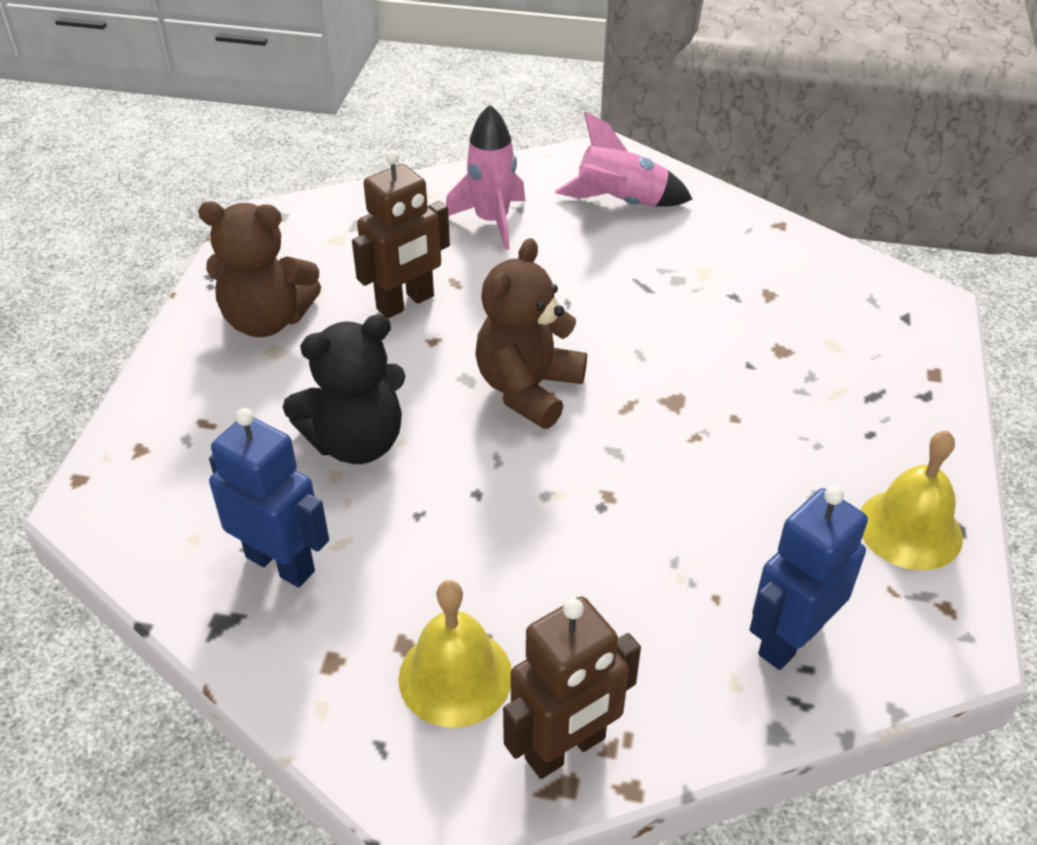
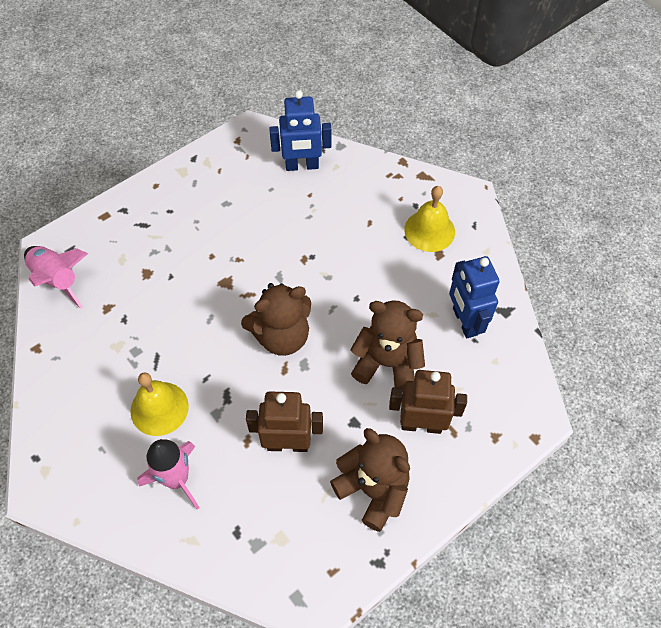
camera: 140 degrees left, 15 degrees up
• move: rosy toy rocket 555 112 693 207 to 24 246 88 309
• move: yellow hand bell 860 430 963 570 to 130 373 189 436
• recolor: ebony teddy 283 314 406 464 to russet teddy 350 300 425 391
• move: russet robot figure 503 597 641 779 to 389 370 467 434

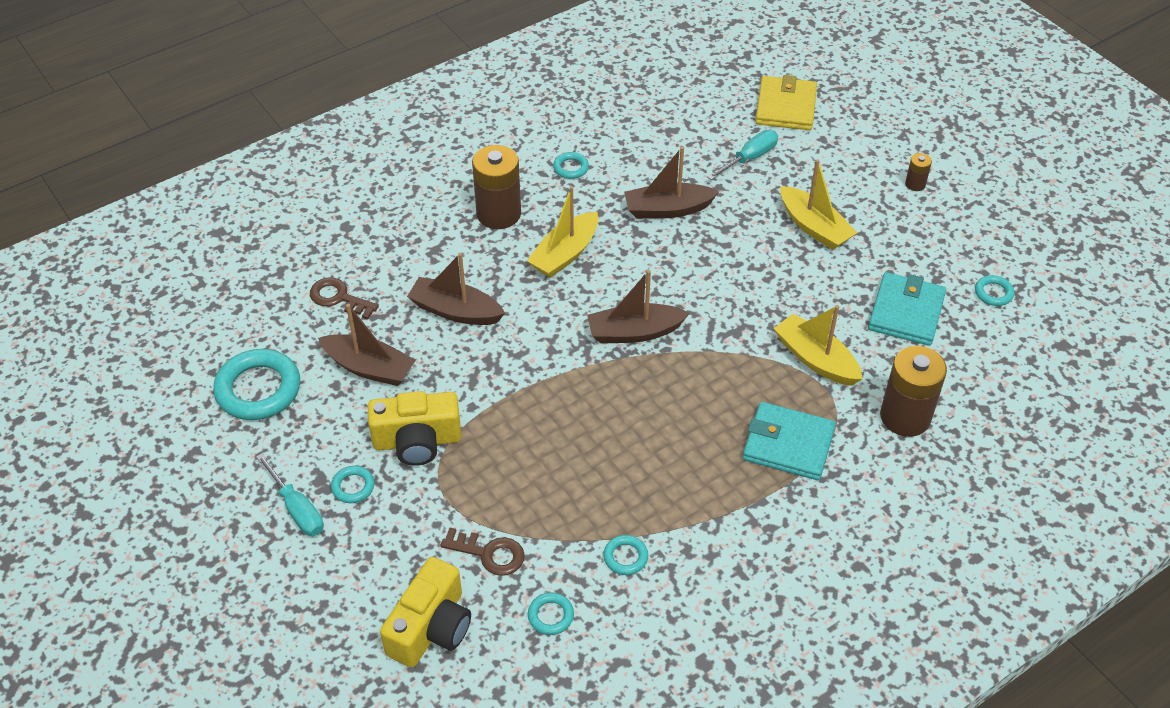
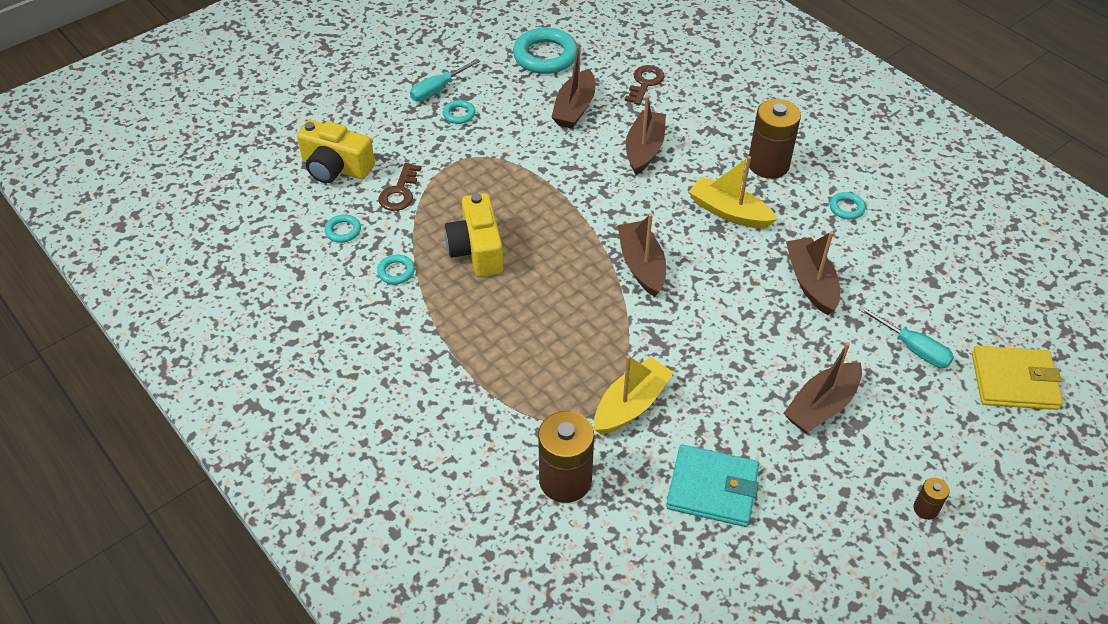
camera: 85 degrees right, 0 degrees up
• move: yellow compact camera 368 391 461 466 to 445 193 504 277
• recolor: yellow boat 780 159 857 250 to russet boat 783 342 862 433
• delete: aqua card wallet 743 402 836 480
• delete: aqua hoop 975 275 1014 306

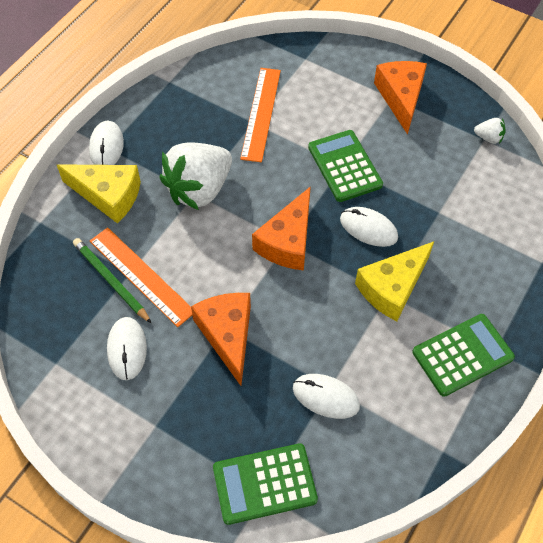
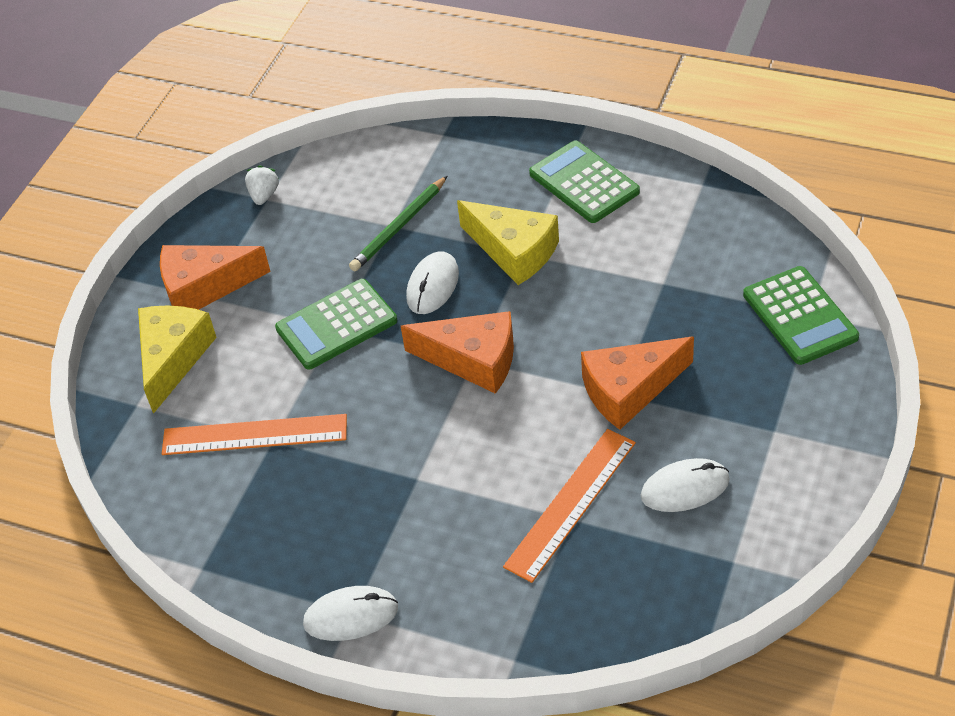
camera: 95 degrees left, 10 degrees down
• move: yellow piece of cheese 57 164 141 224 to 138 306 217 414
• move: emerald pencil 73 238 152 324 to 349 176 447 271
• delete: pure white berry 159 143 232 210
• delete: pure white computer mouse 293 374 360 419

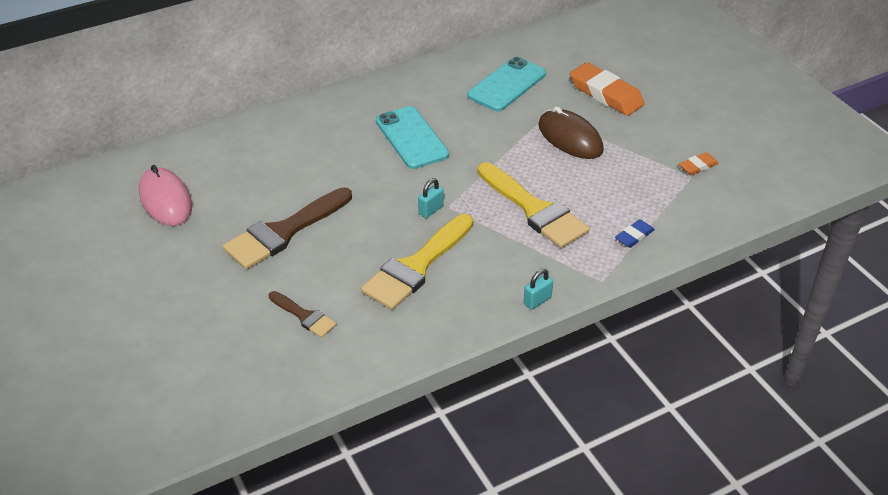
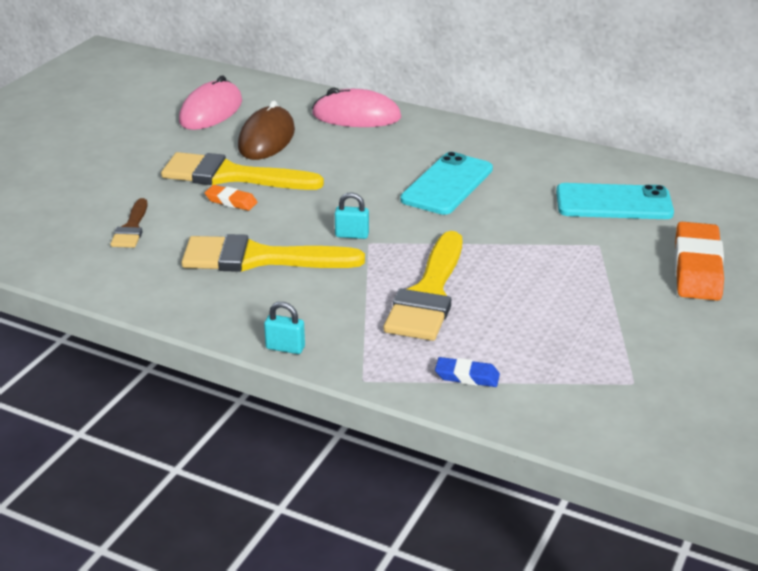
camera: 55 degrees right, 10 degrees down
• recolor: russet paintbrush 223 187 352 269 to yellow paintbrush 161 152 324 190
• move: bright orange gum eraser 679 152 719 175 to 205 185 258 211
• move: russet computer mouse 538 106 604 159 to 238 101 295 160
• insert: rosy computer mouse 312 88 401 127

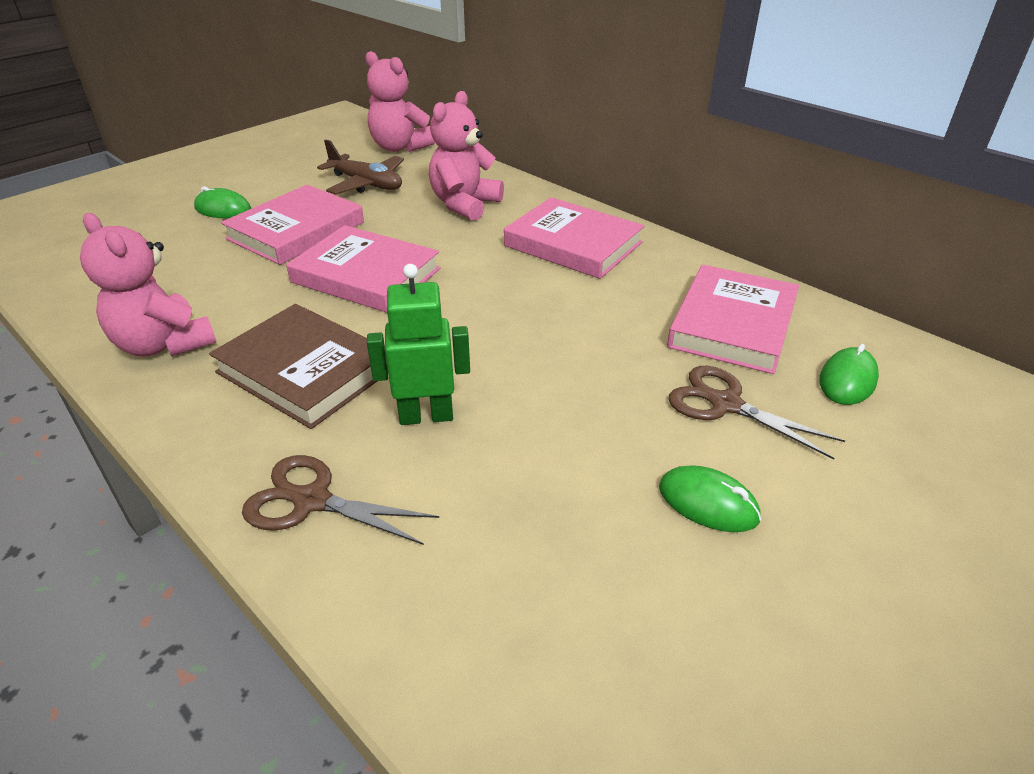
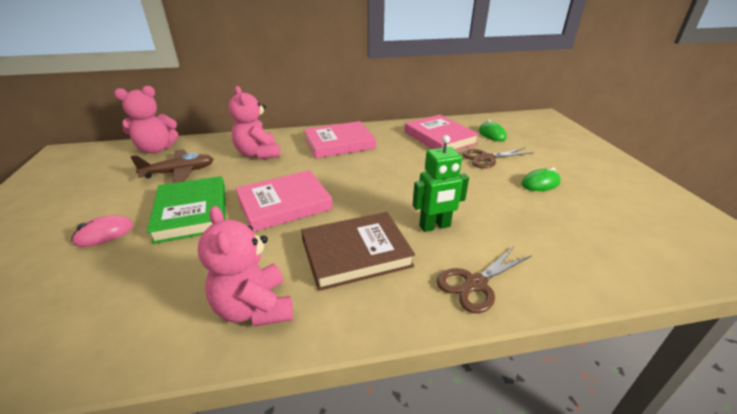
camera: 55 degrees left, 5 degrees down
• recolor: emerald computer mouse 194 186 251 218 to rosy computer mouse 71 215 133 247
• recolor: rosy hardback 221 185 364 265 to emerald hardback 147 176 226 244
• rotate: rosy teddy 80 213 216 356 = 198 206 293 327 75 degrees clockwise
• rotate: emerald robot figure 367 264 470 425 = 413 135 469 232 135 degrees counterclockwise

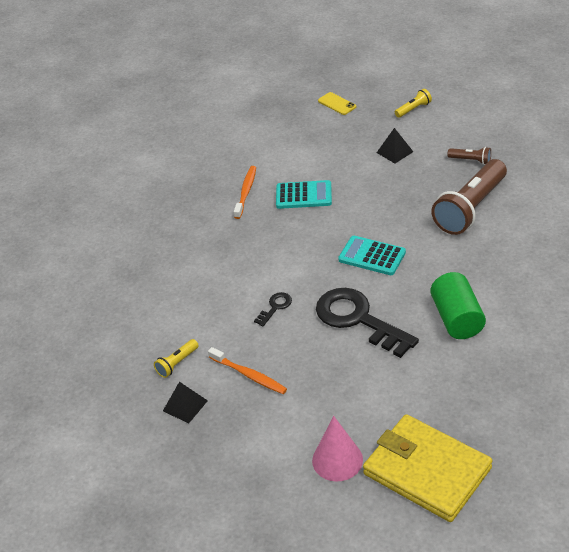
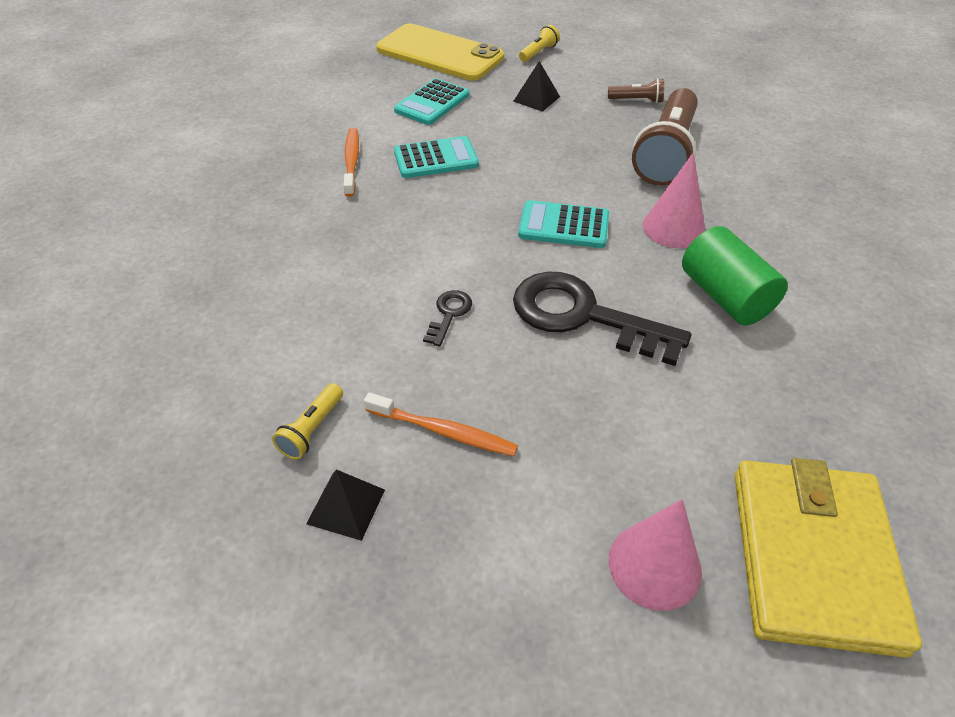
camera: 20 degrees left, 5 degrees up
• resize: yellow smartphone 318 92 356 115 = 376 24 504 81 x2.46
• insert: aqua adding machine 394 78 469 125
• insert: rosy cone 643 152 705 248
• rotate: yellow card wallet 363 414 493 522 = 734 458 922 658 75 degrees clockwise

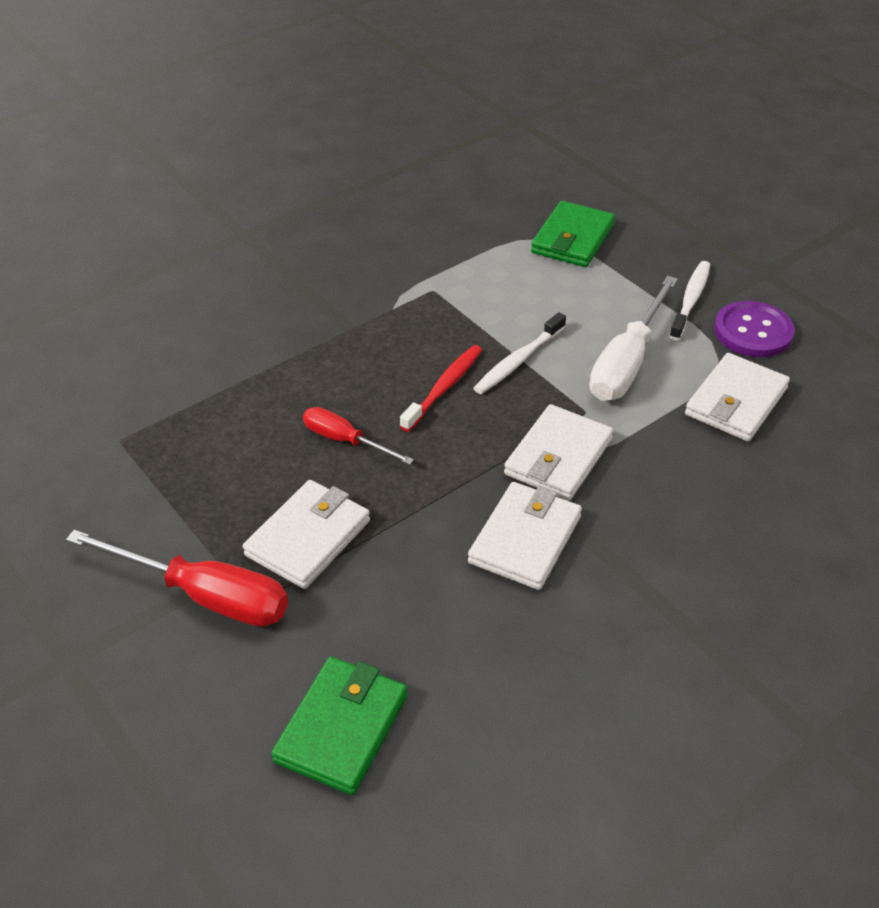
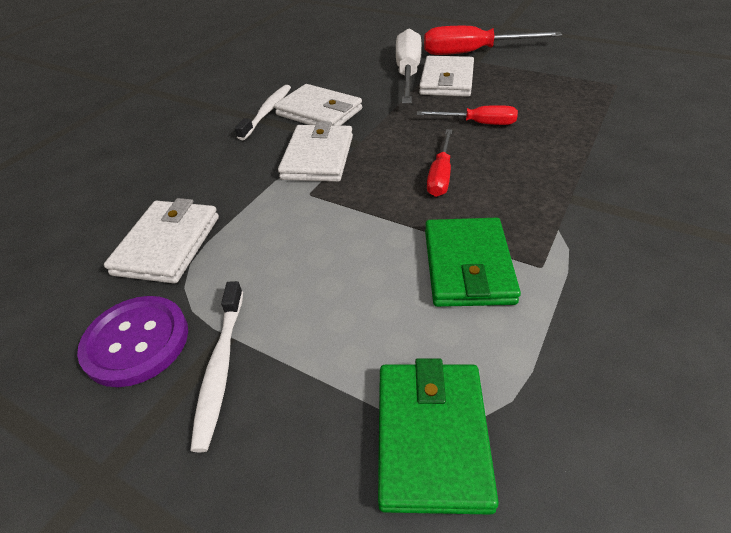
camera: 160 degrees right, 0 degrees up
• move: pure white toothbrush 473 312 566 394 to 235 85 291 140
• rotate: pure white card wallet 468 482 582 590 = 274 84 362 126 60 degrees counterclockwise
• move: pure white screwdriver 589 276 678 401 to 396 29 421 104
• move: emerald card wallet 271 657 407 795 to 425 218 521 307
• replace: crimson toothbrush 400 345 482 432 to crimson screwdriver 427 129 453 197

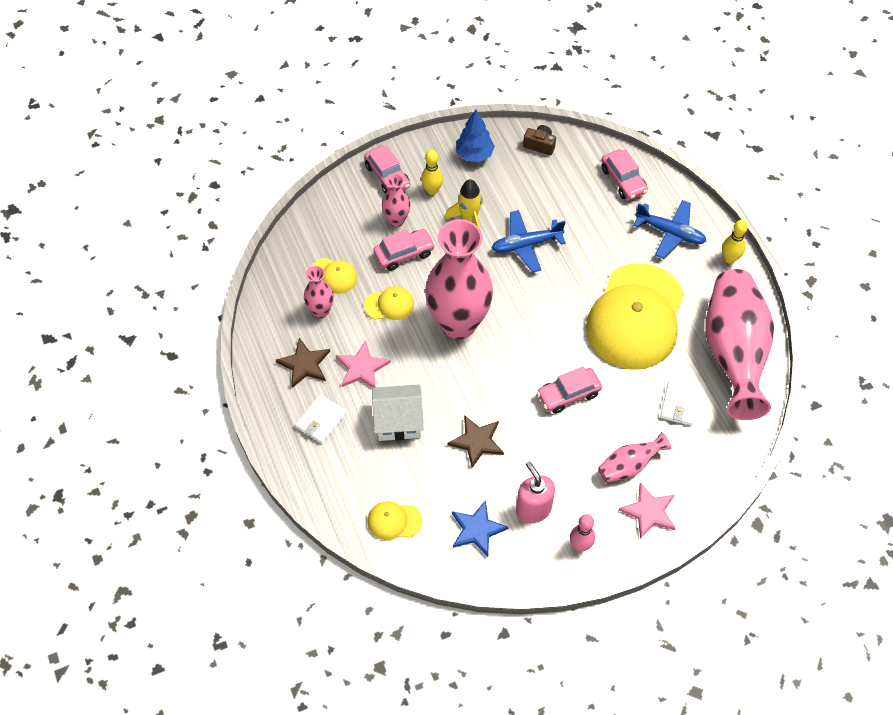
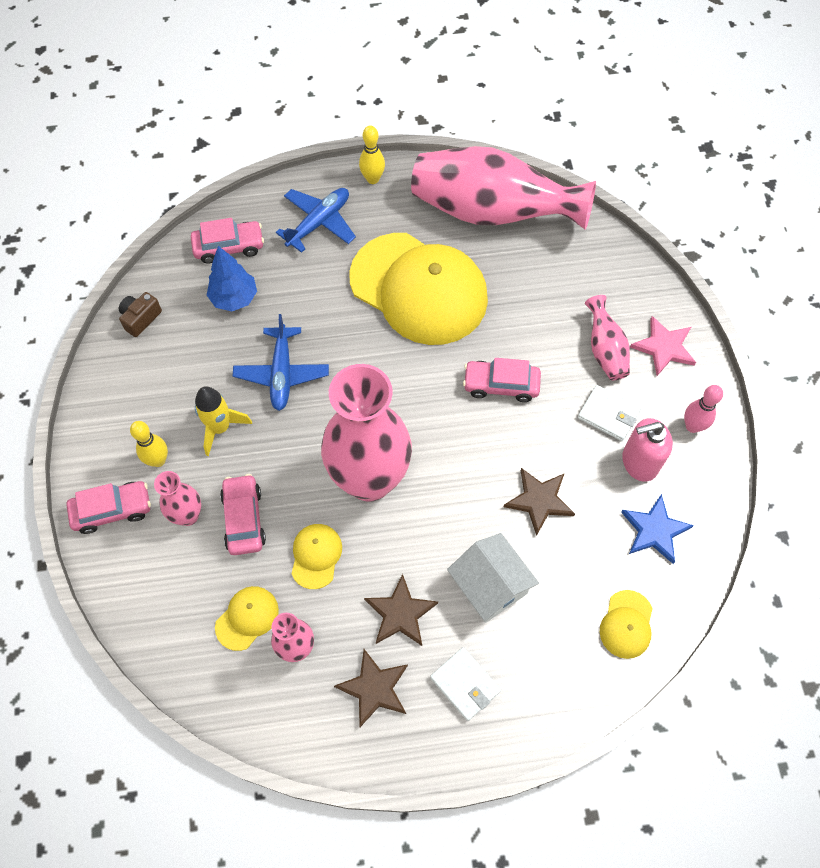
camera: 75 degrees left, 5 degrees up
• move: royal blue tree 456 109 495 162 to 207 246 257 311
• recolor: rosy star shape 336 340 391 388 to russet star shape 364 574 438 646
• rotate: pure white house 372 384 424 441 = 447 533 539 623 45 degrees counterclockwise
• rotate: rosy automobile 537 366 602 414 = 463 358 541 402 105 degrees clockwise
• move: pure white card wallet 660 380 701 426 to 578 385 641 441

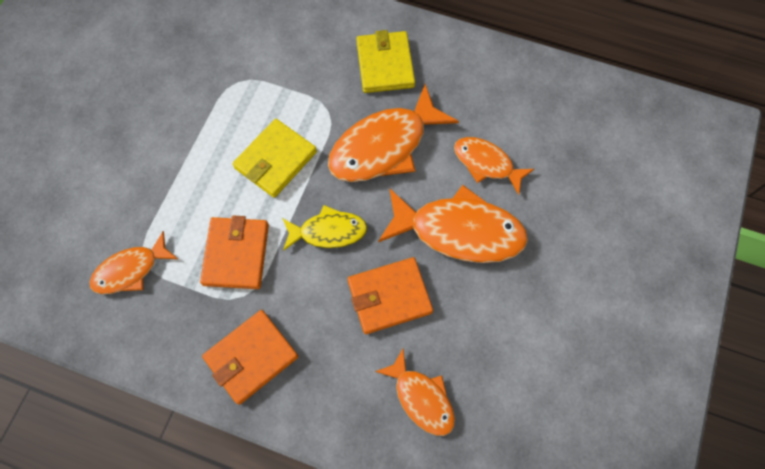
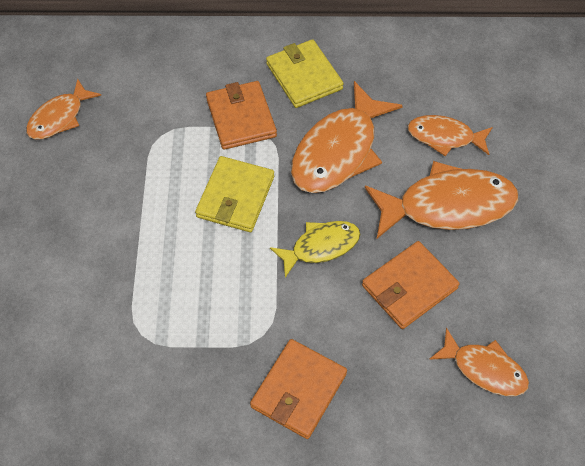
camera: 20 degrees left, 10 degrees down
• move: bright orange fish 89 231 178 294 to 26 79 101 139
• move: bright orange card wallet 200 215 269 289 to 206 81 277 150

